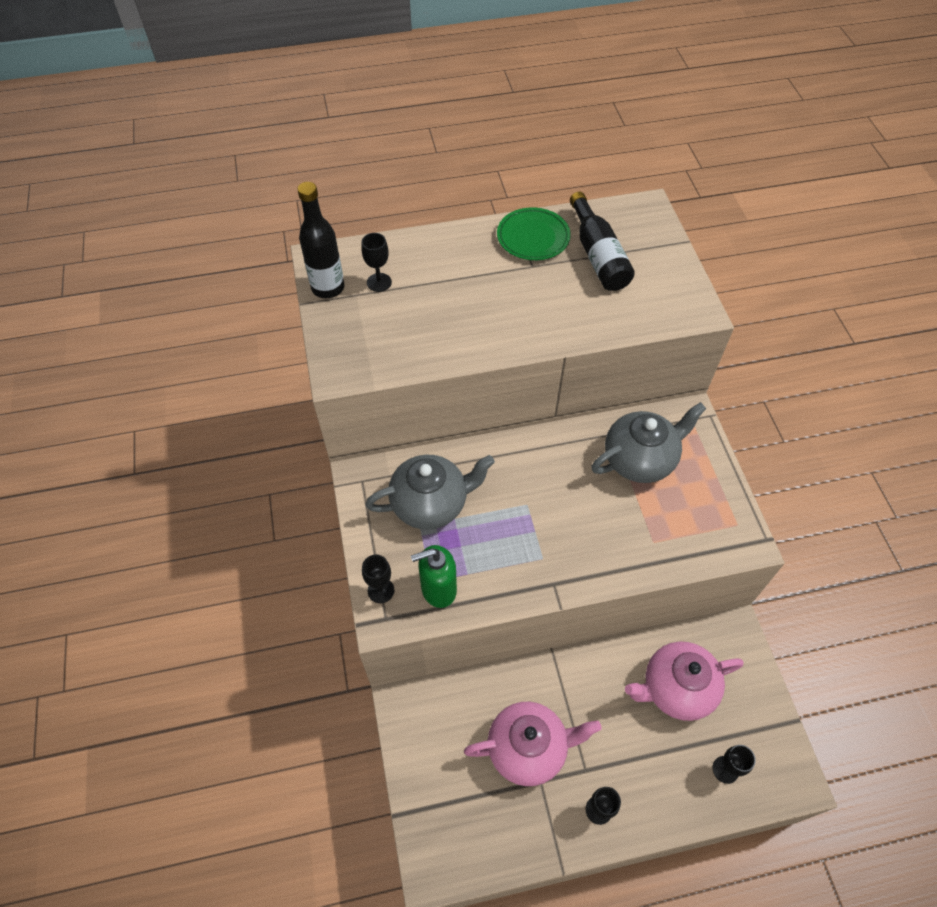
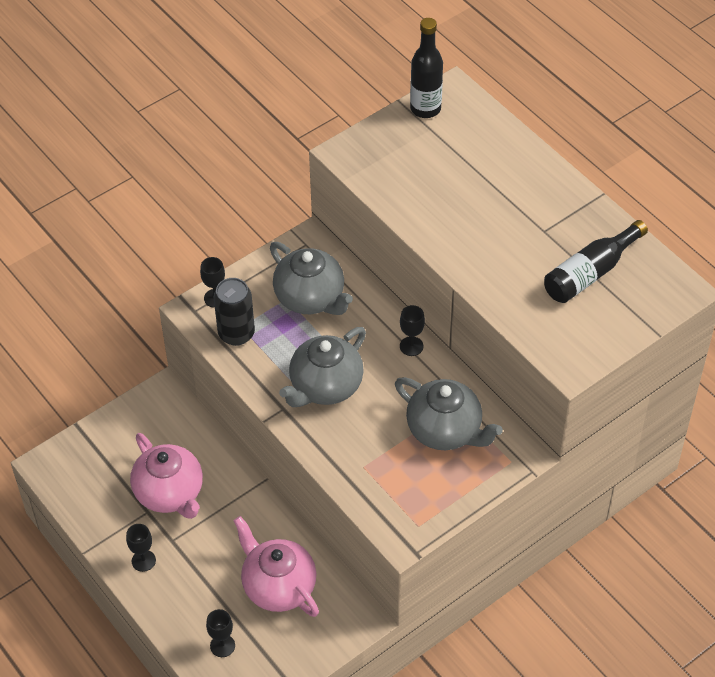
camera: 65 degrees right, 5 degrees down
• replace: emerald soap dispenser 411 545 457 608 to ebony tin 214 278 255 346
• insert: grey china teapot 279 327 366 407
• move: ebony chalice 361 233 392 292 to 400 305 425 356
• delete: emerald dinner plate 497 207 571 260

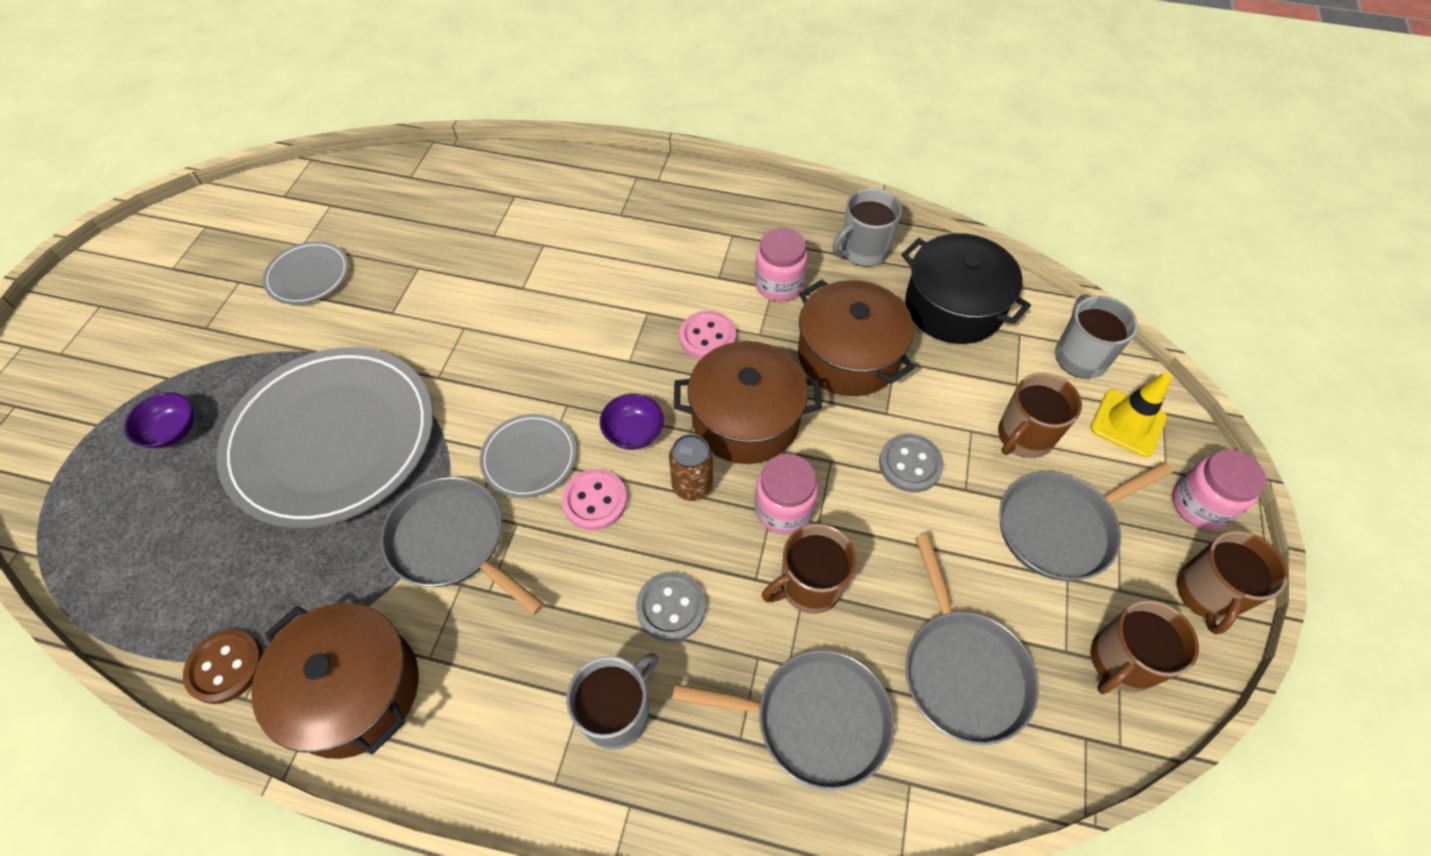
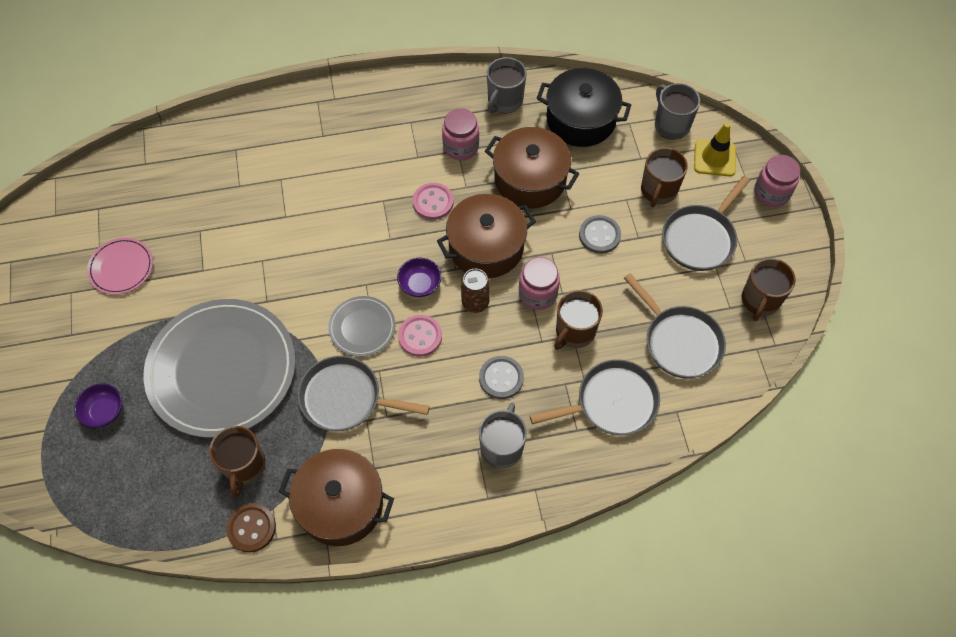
camera: 25 degrees left, 5 degrees up
• recolor: grey dinner plate 263 241 349 305 to rosy dinner plate 87 238 153 295
• move: russet coffee mug 1177 531 1288 634 to 209 426 266 497

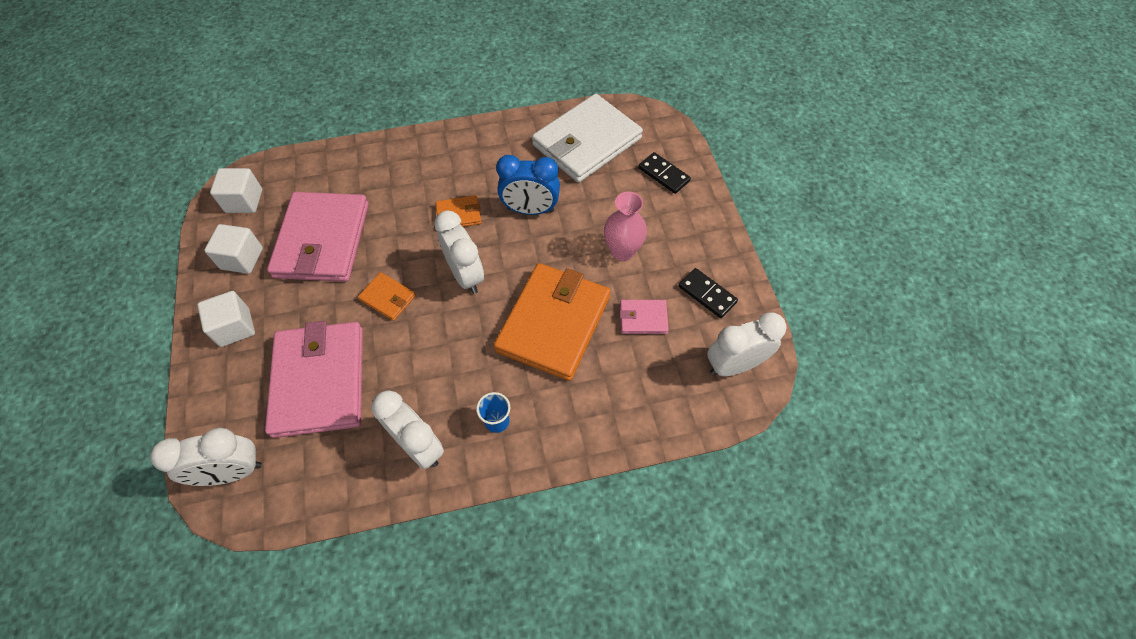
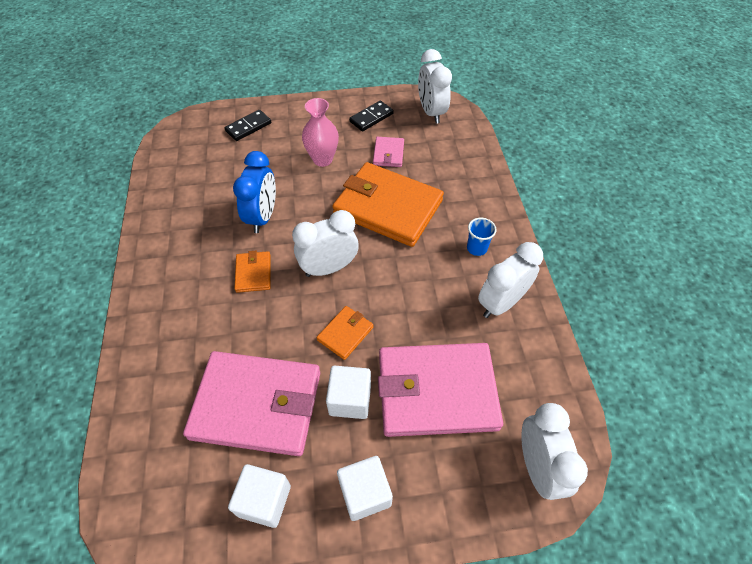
camera: 85 degrees left, 5 degrees down
• move: pure white cube 210 168 262 213 to 326 366 371 419
• delete: pure white card wallet 532 94 643 183

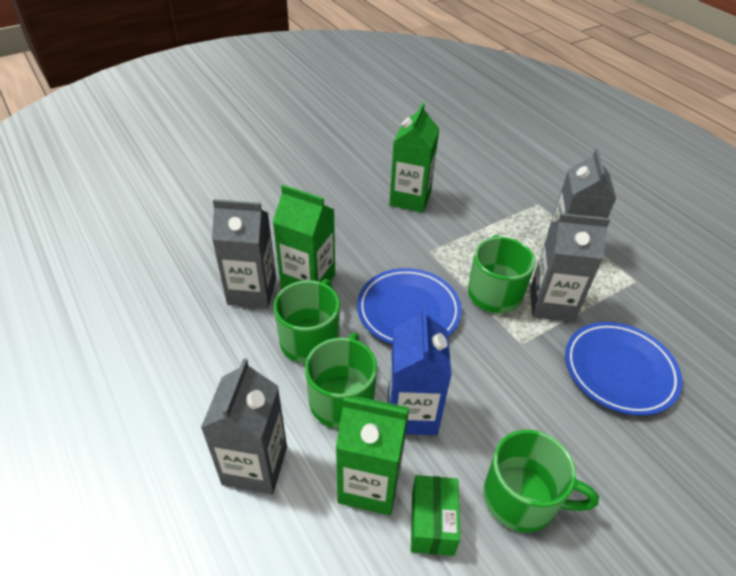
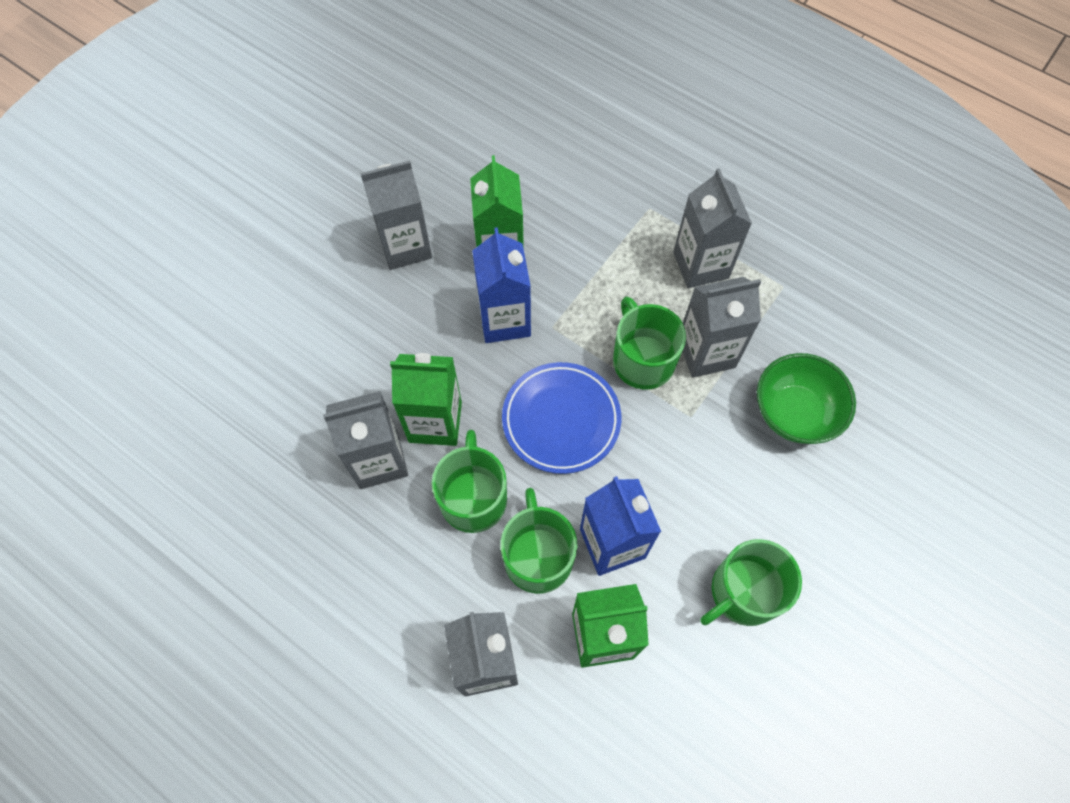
camera: 20 degrees left, 20 degrees up
• insert: grey carton 360 160 432 270
• insert: royal blue carton 472 227 531 343
• rotate: emerald coffee mug 483 430 599 533 = 700 539 802 626 150 degrees clockwise
• replace: royal blue dinner plate 565 322 682 416 to emerald deep dish 757 353 856 444
• delete: emerald box 411 475 460 556

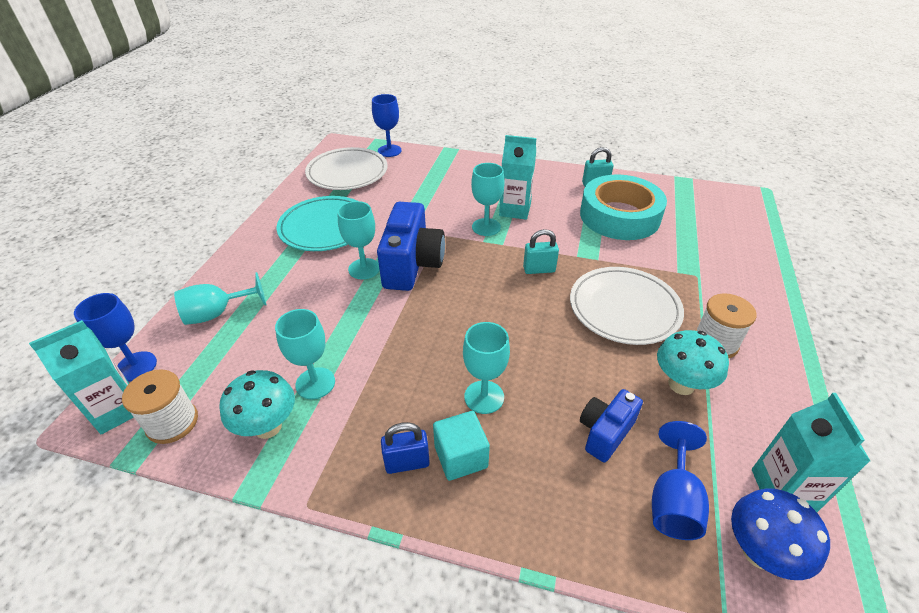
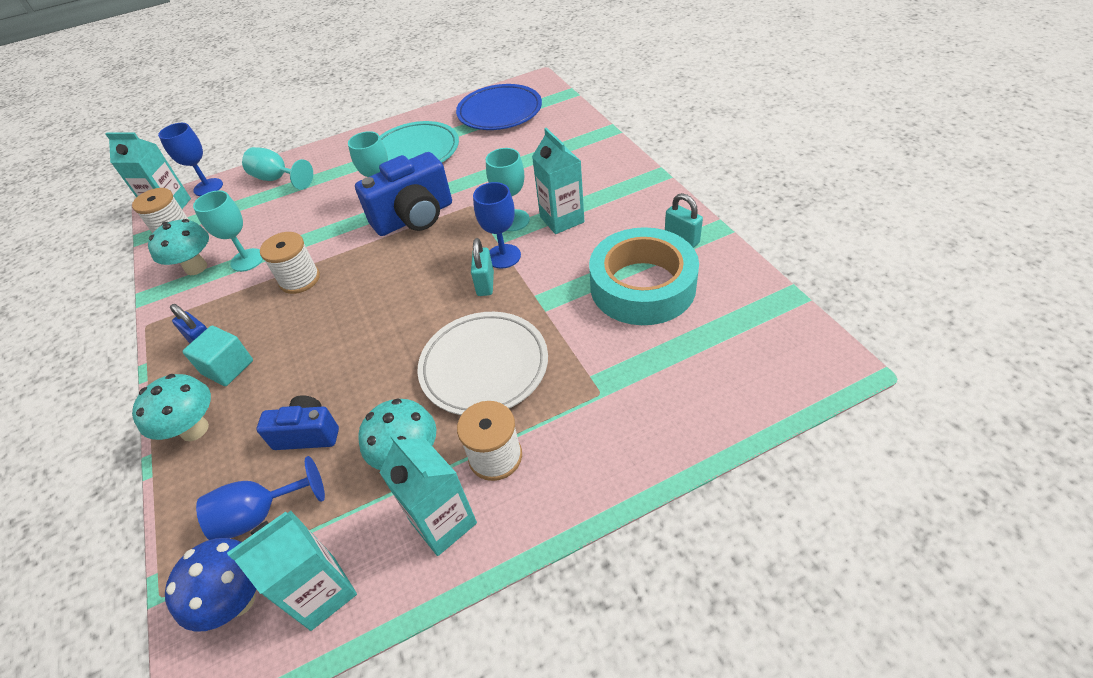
camera: 55 degrees right, 5 degrees up
• insert: aqua fungus 132 374 211 441
• insert: pure white spool 260 232 320 294
• insert: aqua carton 379 434 477 556
• recolor: pure white dinner plate 305 147 388 190 to royal blue dinner plate 456 84 542 130
• rotate: aqua padlock 523 229 559 274 = 471 238 494 296 45 degrees clockwise
• move: royal blue chalice 372 94 402 157 to 473 182 521 269
• delete: aqua chalice 463 322 510 414

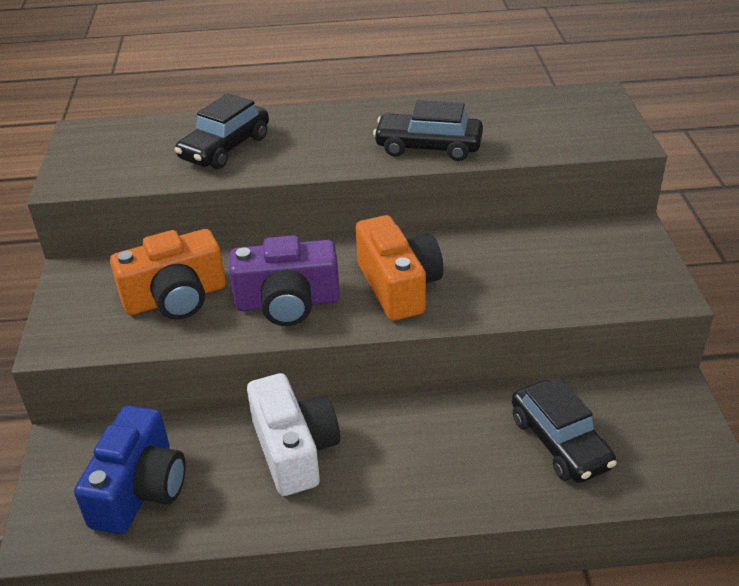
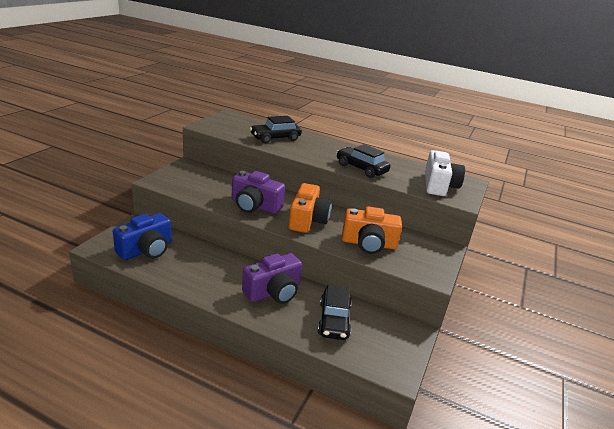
camera: 25 degrees right, 10 degrees down
• insert: violet compact camera 242 253 302 304
• move: bright orange compact camera 110 229 226 319 to 342 207 402 254
• move: pure white compact camera 247 373 340 496 to 425 150 465 196

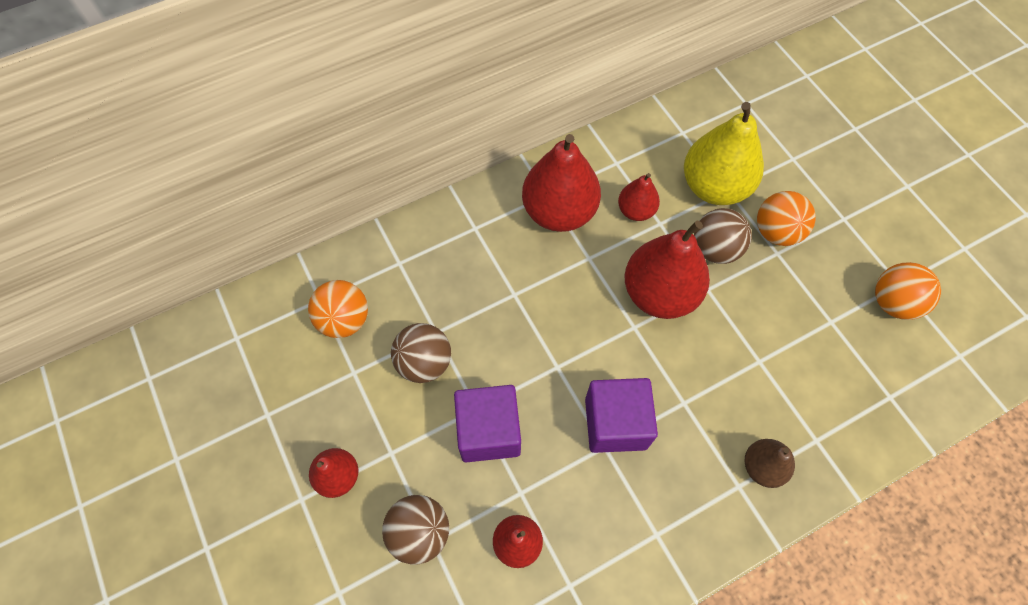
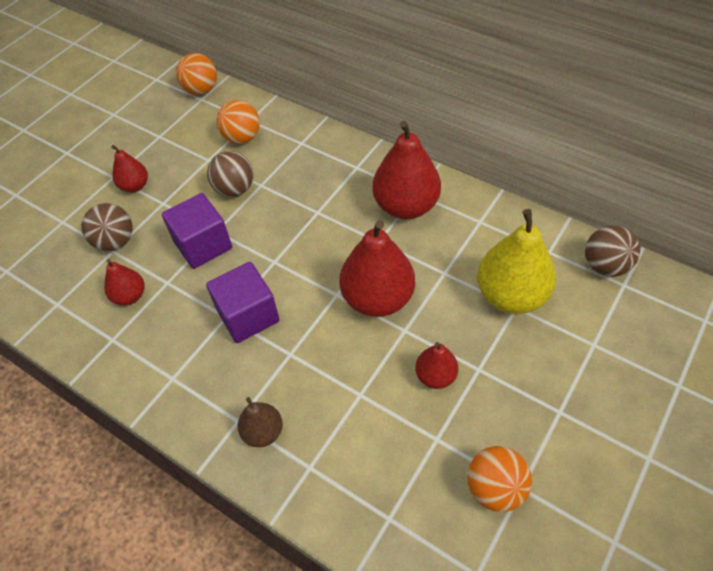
camera: 65 degrees right, 10 degrees down
• move: bright orange play ball 757 191 816 246 to 176 53 217 95
• move: crimson toy pear 618 173 660 221 to 415 342 458 389
• move: russet play ball 694 208 752 264 to 585 225 640 277

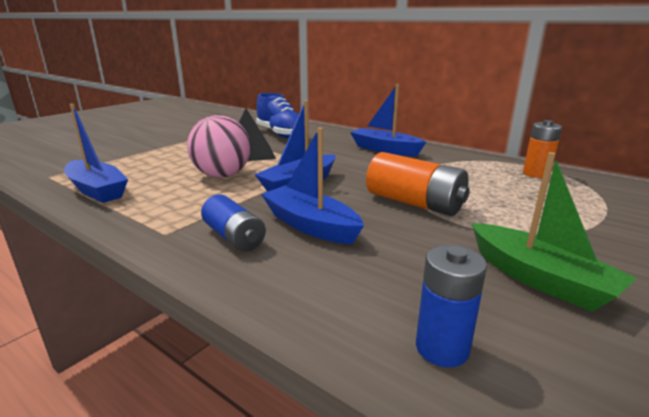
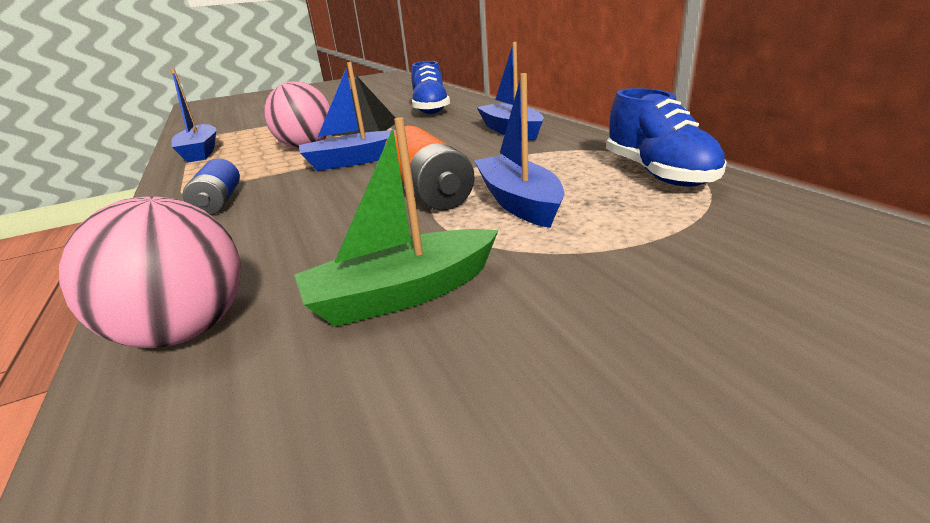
camera: 30 degrees right, 5 degrees up
• replace: royal blue AA battery 416 245 487 367 to rosy play ball 59 196 241 348
• rotate: emerald boat 472 152 637 312 = 294 117 499 327 75 degrees clockwise
• move: royal blue boat 261 128 364 244 to 474 73 564 228
• replace: bright orange AA battery 523 120 562 178 to royal blue sneaker 607 88 727 187

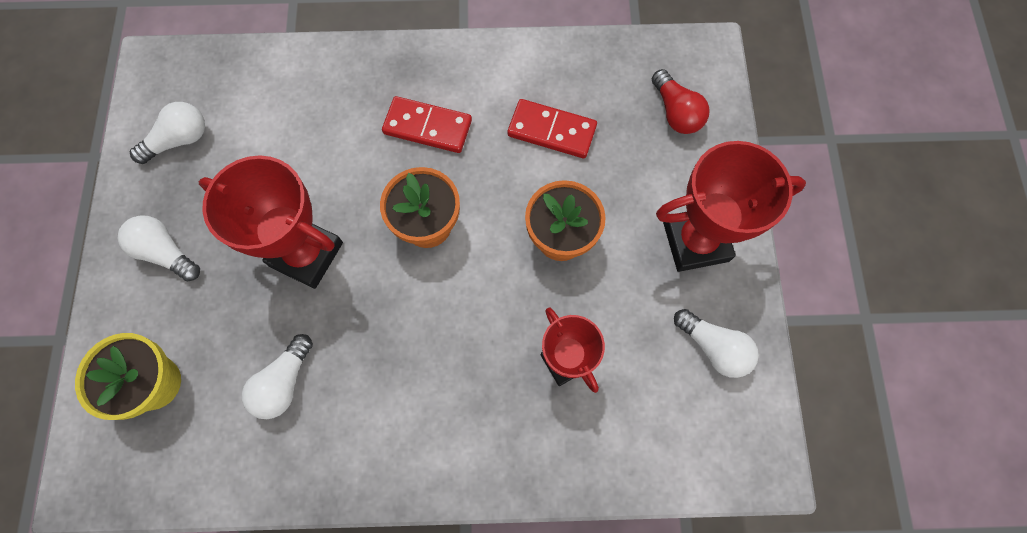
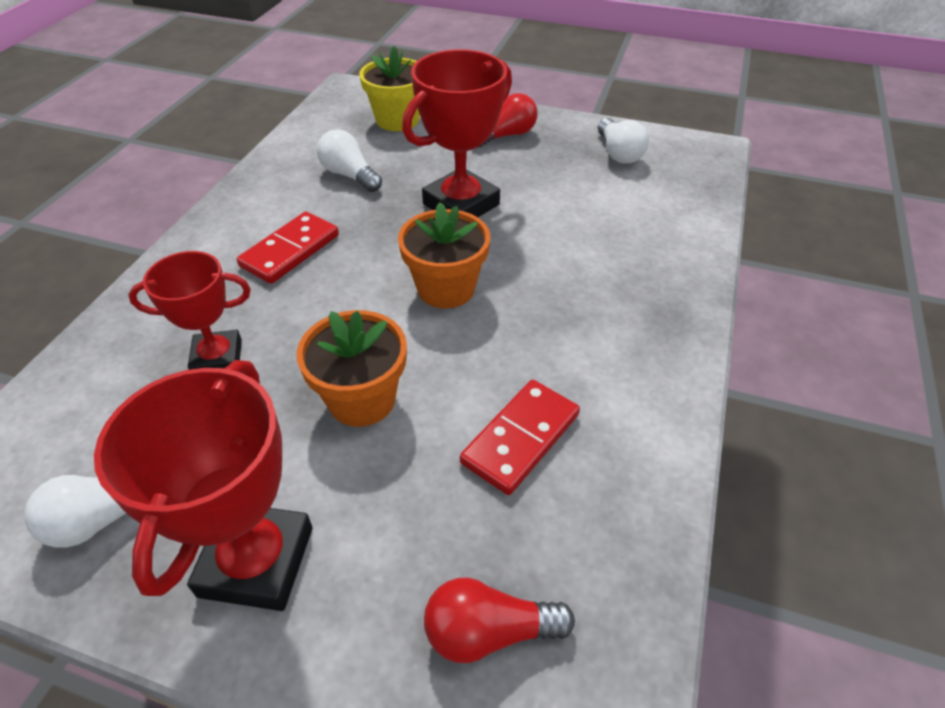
camera: 110 degrees right, 25 degrees down
• move: crimson domino tile 382 96 472 153 to 237 211 339 284
• recolor: pure white lightbulb 118 215 200 281 to crimson lightbulb 479 93 538 147

